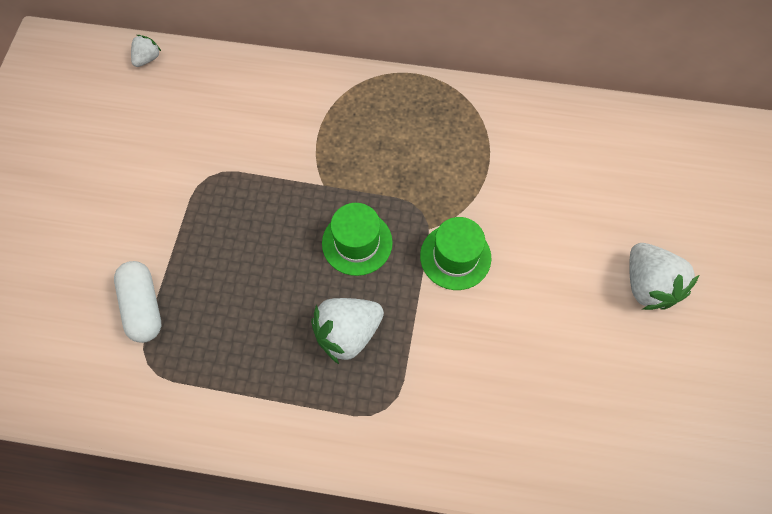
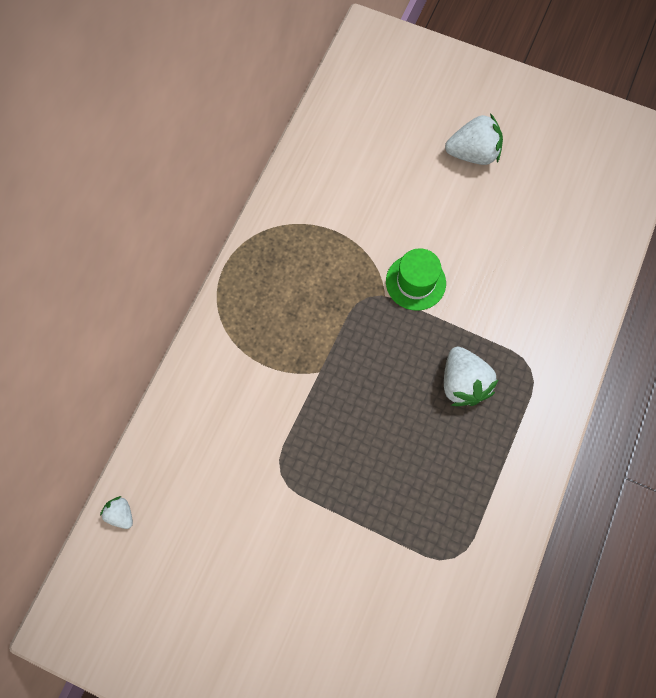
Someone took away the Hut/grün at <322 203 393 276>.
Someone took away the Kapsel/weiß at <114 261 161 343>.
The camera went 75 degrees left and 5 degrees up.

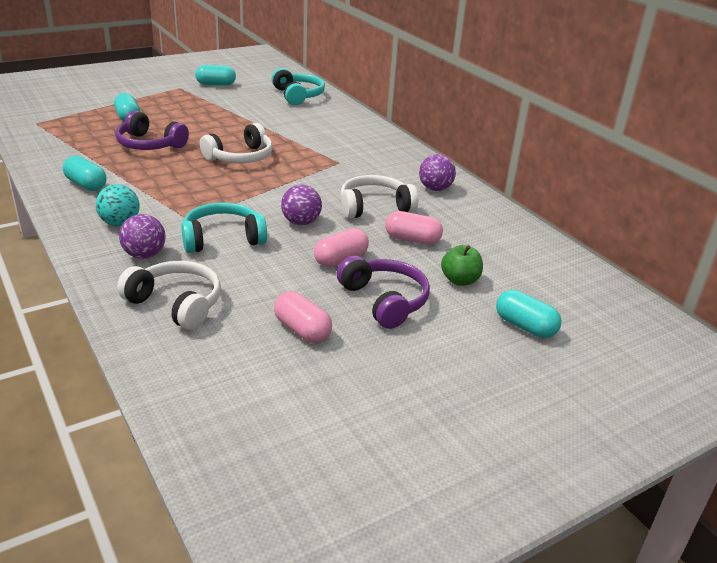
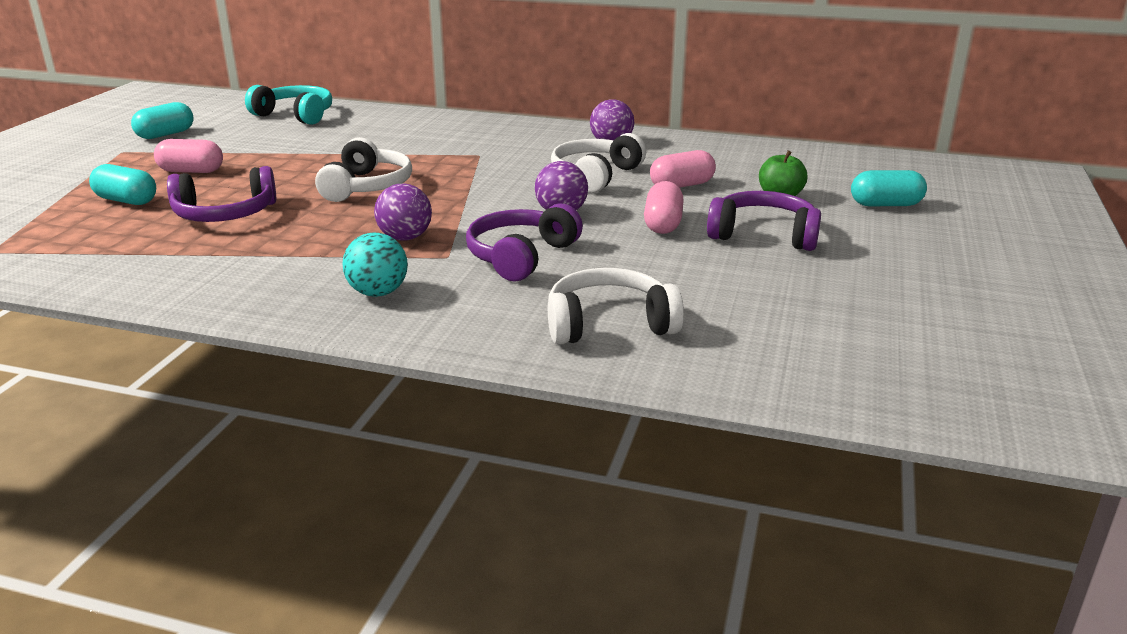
Someone took away the Kapsel/türkis at <63 156 107 191>.
Someone repainted the Kopfhörer/türkis at <181 202 267 253>, which became the Kopfhörer/lila at <466 203 583 281>.
Someone carried the Ball/lila from <119 214 166 259> to <374 184 432 241>.
Someone carried the Kapsel/rosa from <274 291 332 343> to <154 139 223 173>.
The camera went 40 degrees left and 5 degrees down.

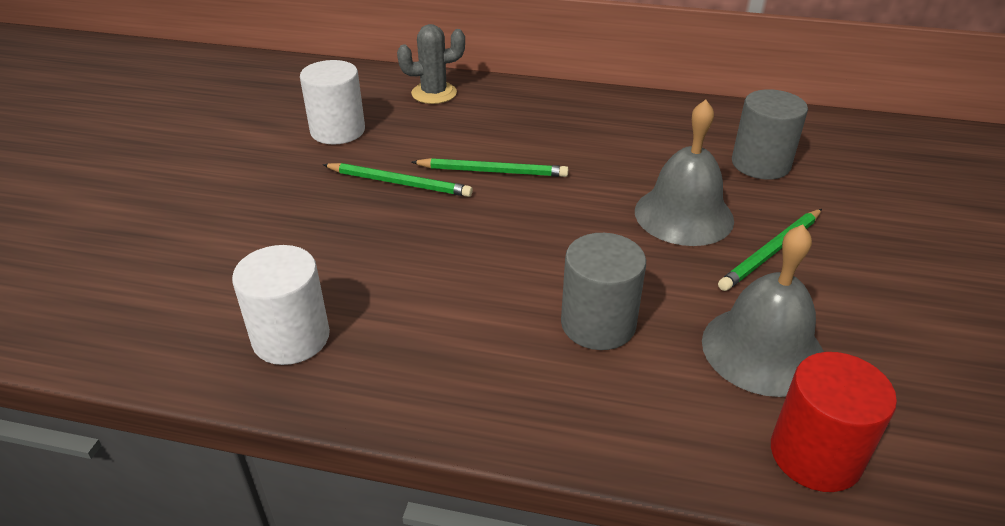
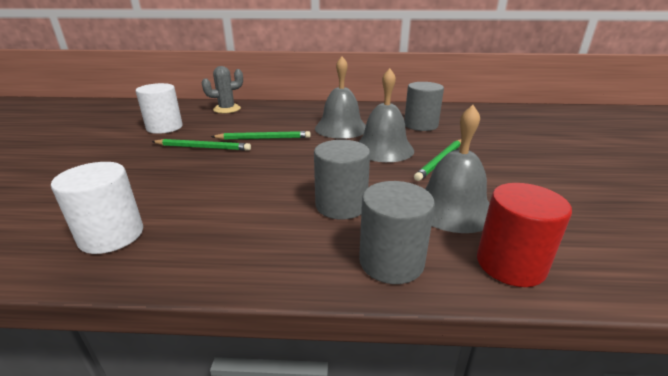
Someone put down the Glocke/grau at <315 56 366 139>.
Someone put down the Vollzylinder/grau at <359 181 435 284>.
The camera went 10 degrees left and 10 degrees down.

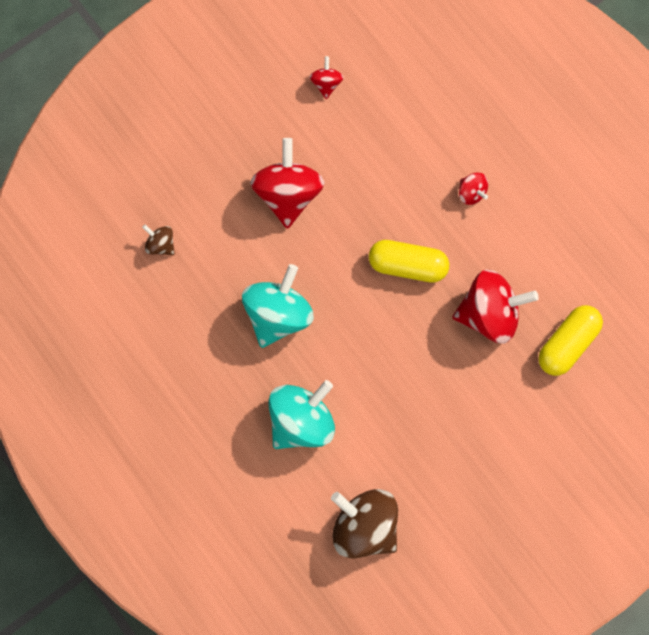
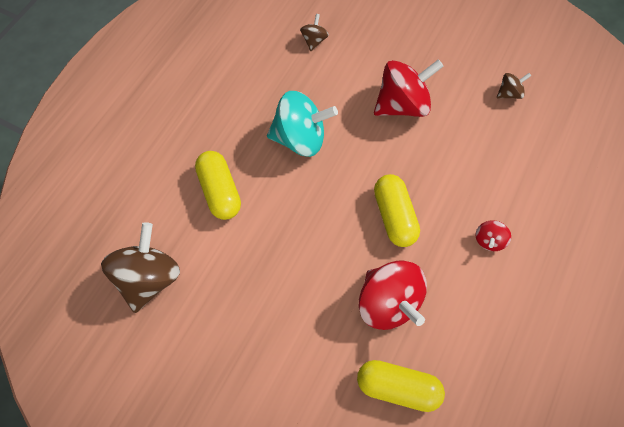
Someone repainted the Kreisel/rot at <310 56 344 99>, which became the Kreisel/braun at <497 73 531 99>.
Someone swapped the Kreisel/türkis at <269 380 335 449> for the Kapsel/gelb at <195 151 241 220>.
The camera went 65 degrees right and 10 degrees down.

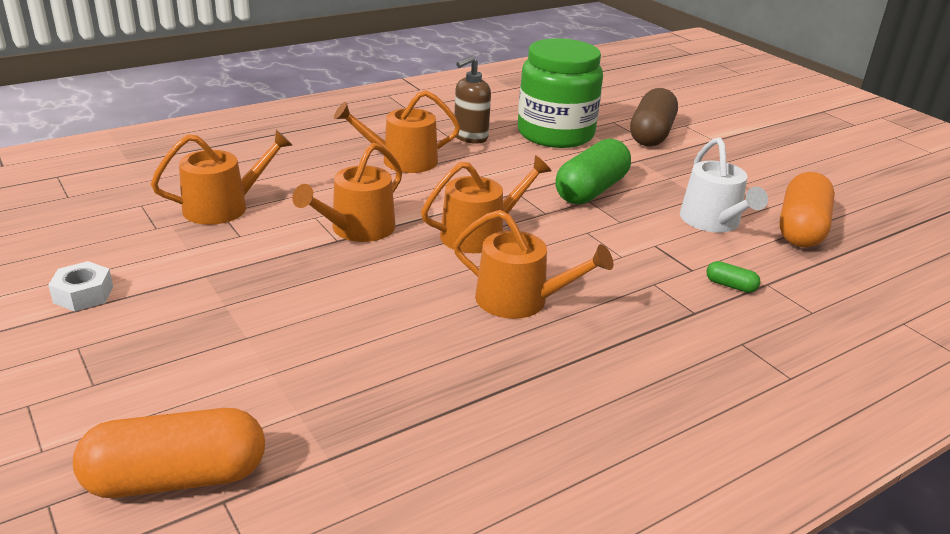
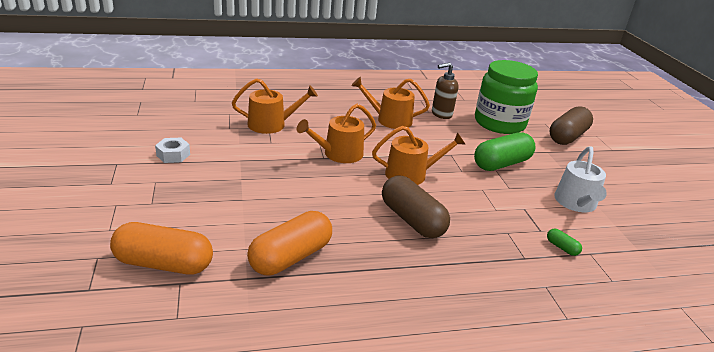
Someone carried the Kapsel/orange from <779 172 835 247> to <247 211 332 275>.
Someone swapped the Gießkanne/orange at <453 210 613 319> for the Kapsel/braun at <382 175 450 238>.
The camera went 20 degrees right and 0 degrees up.

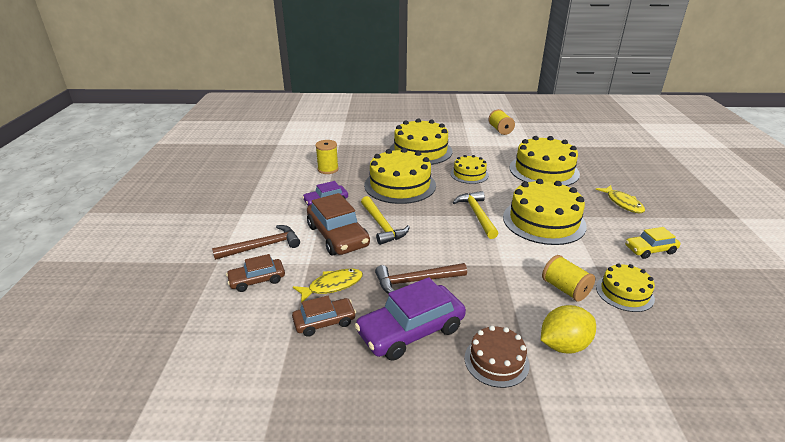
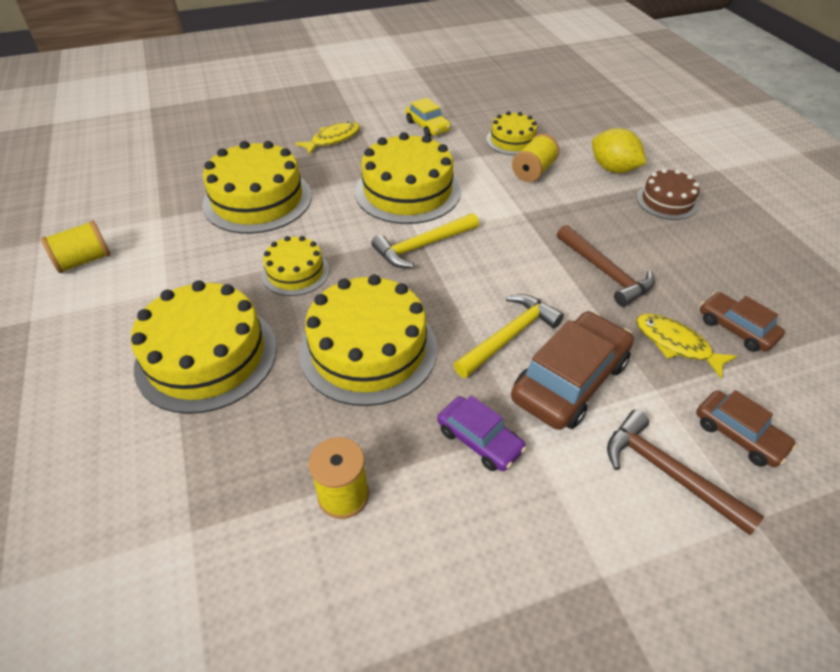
Someone took away the Auto/lila at <354 277 466 361>.
The camera went 110 degrees left and 15 degrees up.

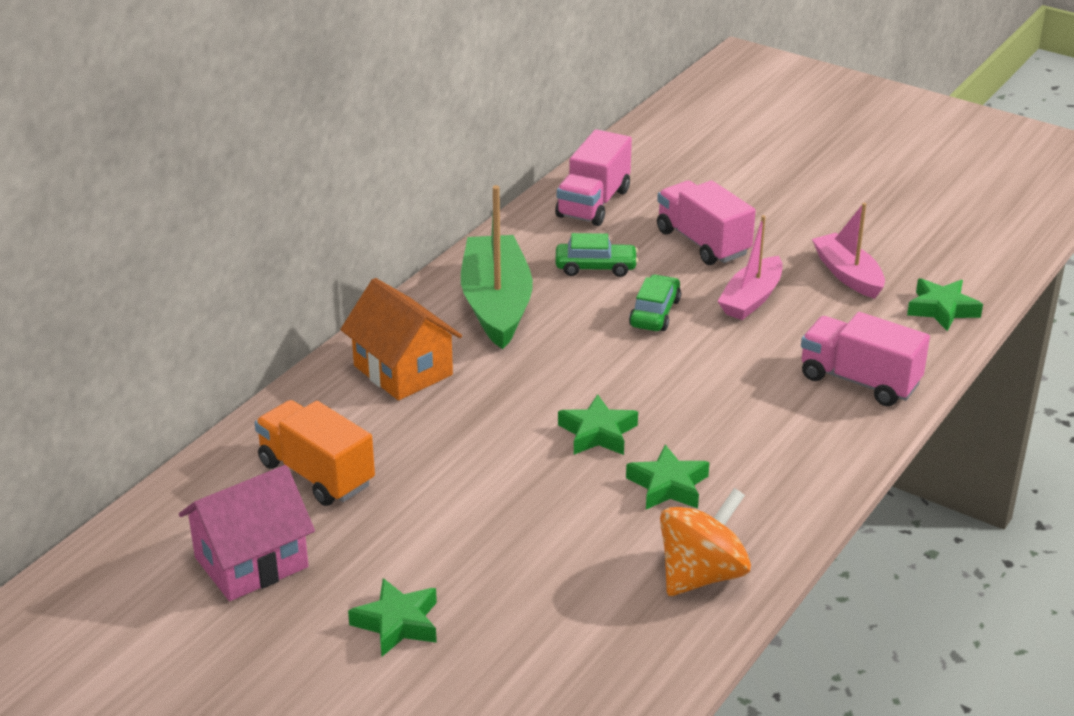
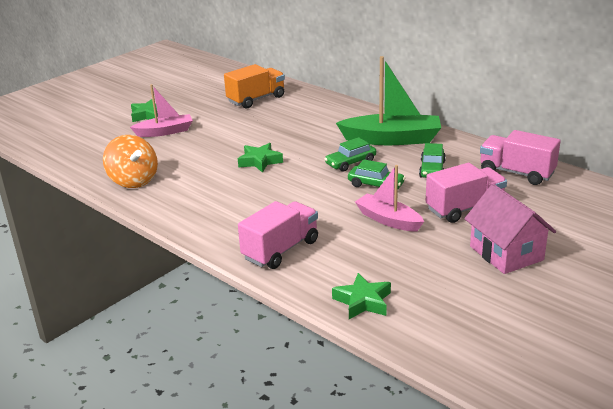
Someone carried the Boot/rosa from <812 203 885 299> to <130 84 193 137>.
Someone took away the Haus/orange at <340 278 462 401>.
Someone took away the Stern/grün at <626 445 709 509>.
Someone carried the Haus/rosa from <179 465 315 601> to <464 184 556 274>.
Someone put down the Auto/grün at <325 137 376 172>.
The camera went 100 degrees right and 5 degrees down.

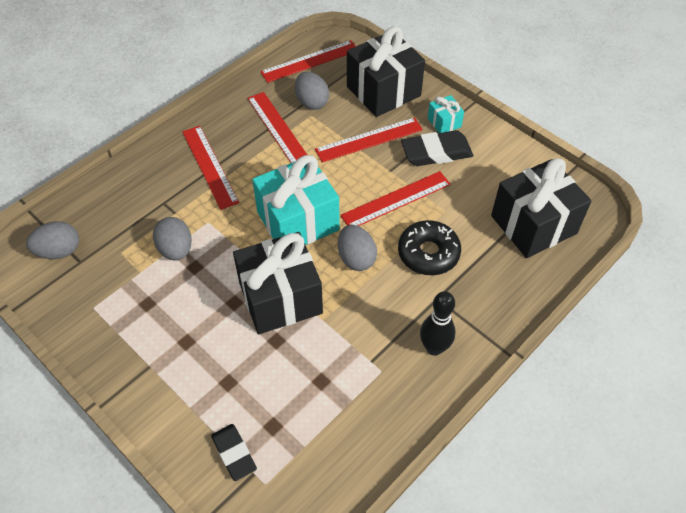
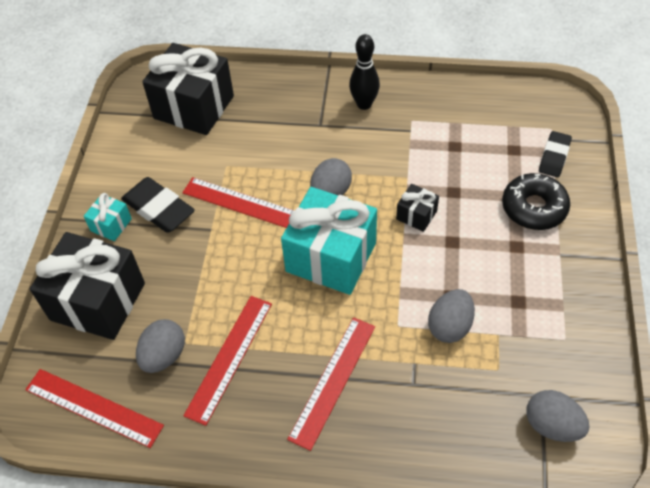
Someone took away the Lineal/rot at <315 117 423 162>.
Someone carried the Donut/schwarz from <398 220 461 275> to <502 173 570 230>.
Someone scaled the Geschenk/schwarz at <233 232 323 334> by 0.45.
The camera went 125 degrees left and 0 degrees up.

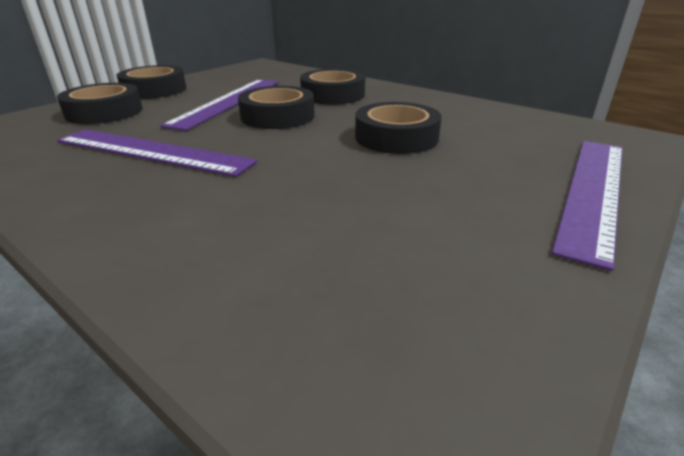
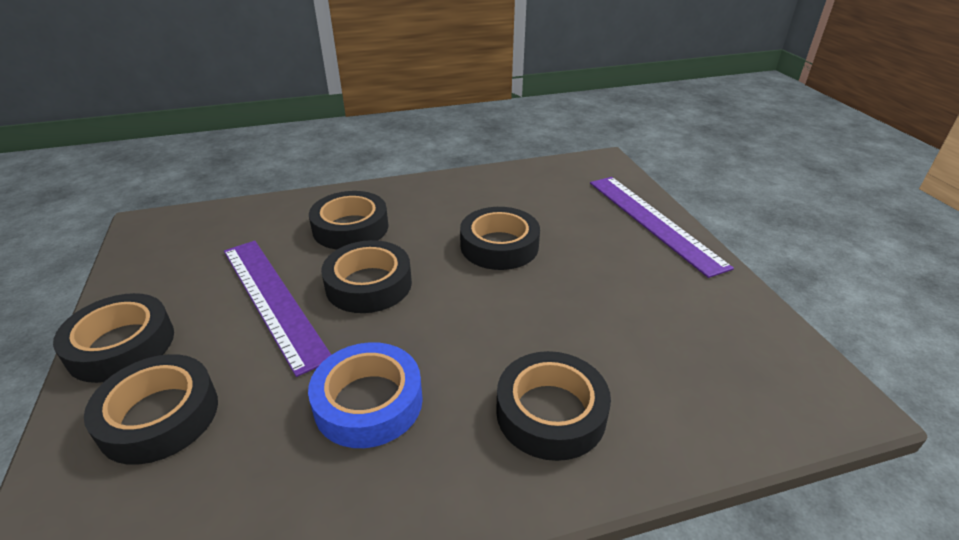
Someone swapped the Lineal/lila at <57 129 257 177> for the Klebeband/blau at <308 342 423 448>.
Someone put down the Klebeband/schwarz at <496 351 611 461>.
The camera went 55 degrees left and 5 degrees up.

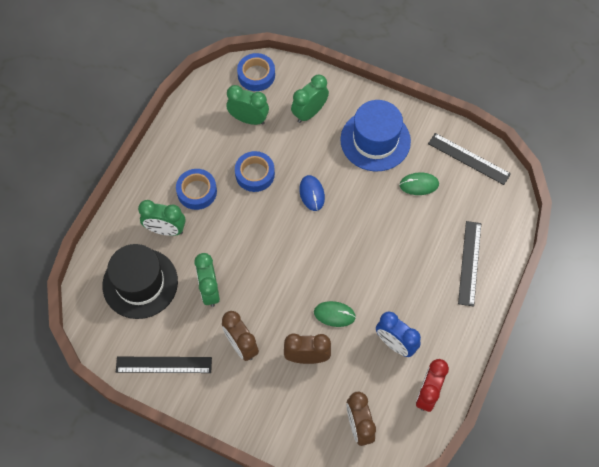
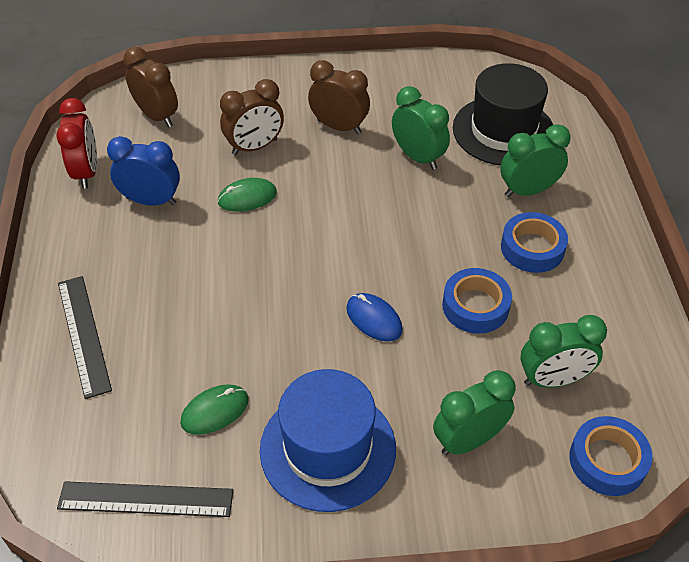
Someone rotated the Wecker/grün at <291 75 329 123> by 135 degrees counterclockwise.
Someone took away the Lineal/schwarz at <116 357 212 373>.
The camera went 150 degrees right and 15 degrees down.

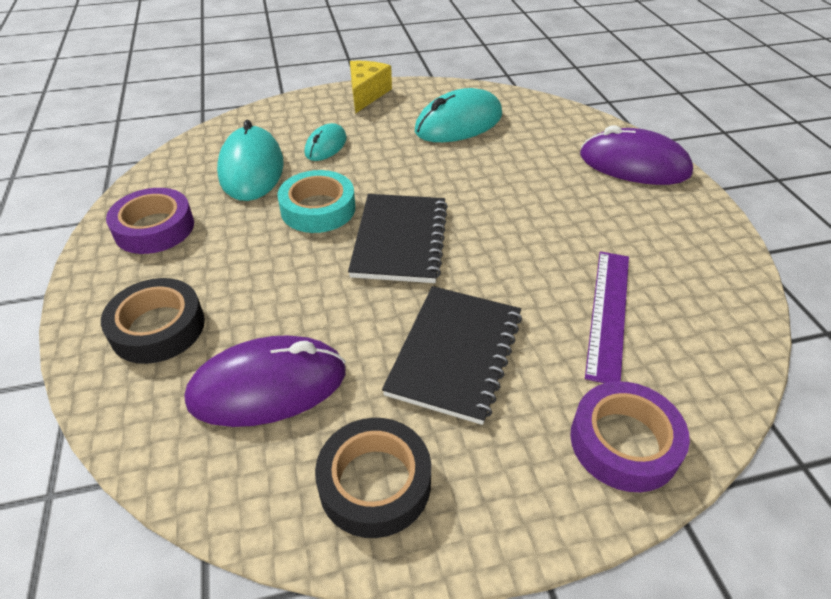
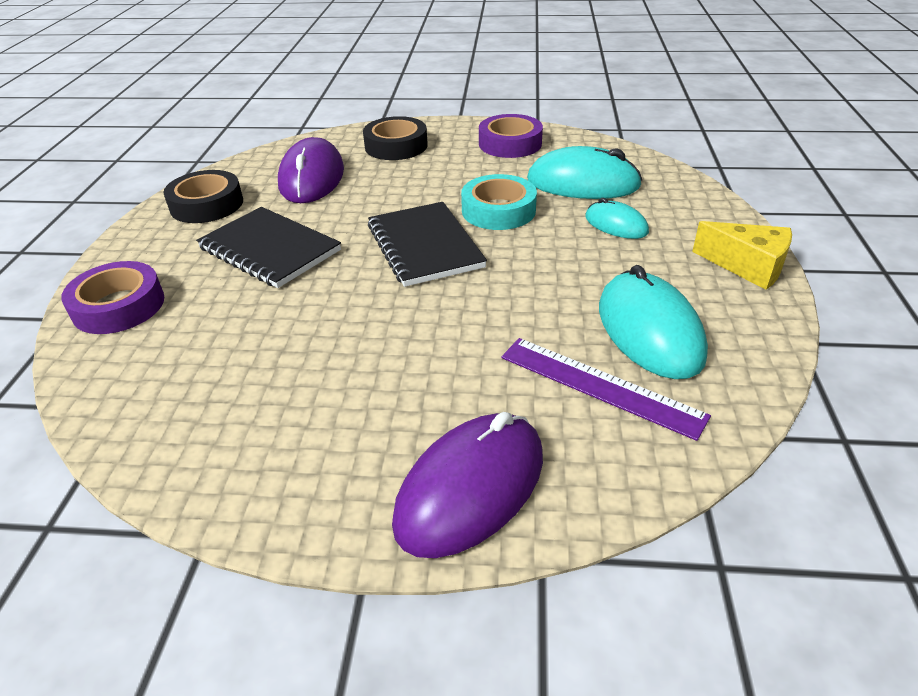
Someone rotated the Notizbuch/schwarz at <348 194 448 283> by 45 degrees clockwise.
Someone carried the Lineal/lila from <585 251 629 383> to <501 338 711 441>.
The camera went 110 degrees right and 5 degrees down.

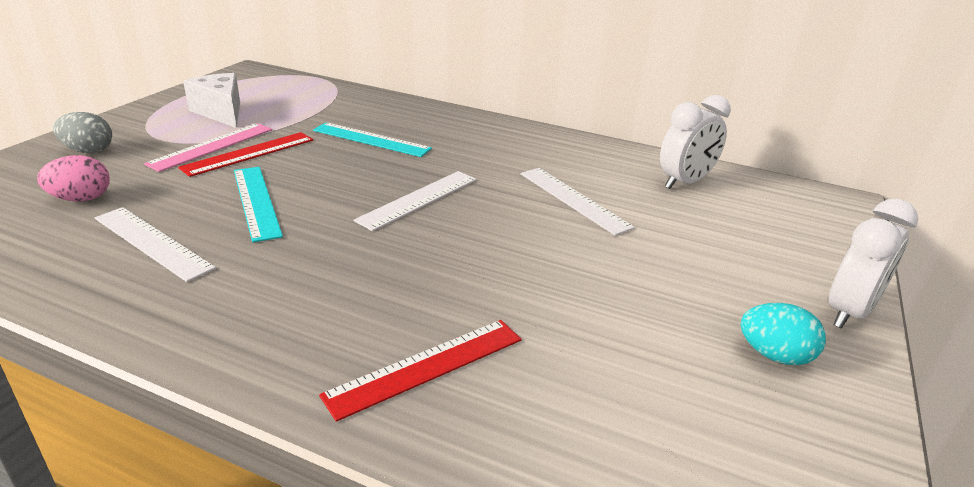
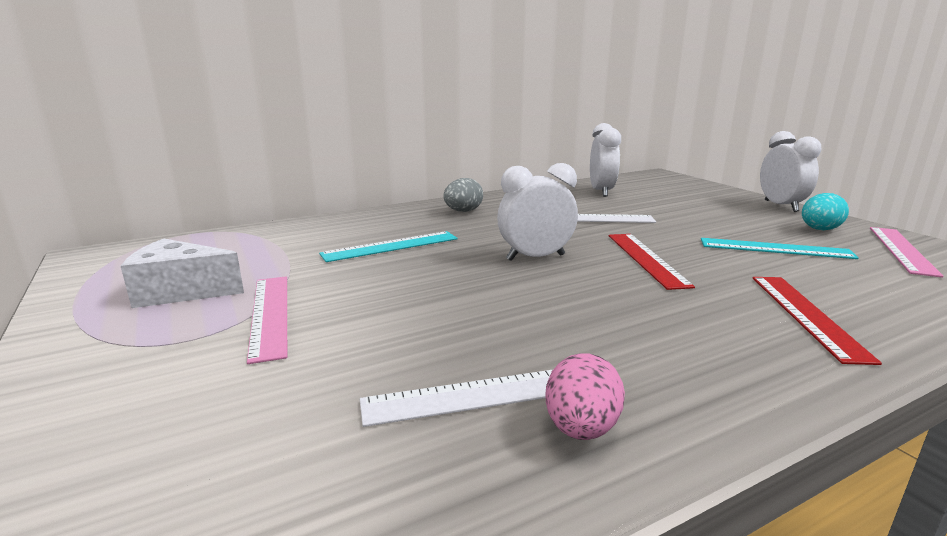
Someone carried the Ei/grau from <53 112 112 153> to <443 178 483 212>.
Someone carried the Lineal/rot from <178 132 313 177> to <609 234 695 290>.
Someone carried the Ei/rosa from <37 155 110 201> to <545 353 625 440>.
Someone carried the Lineal/türkis from <234 167 283 242> to <701 238 859 259>.
Someone swapped the Lineal/weiß at <354 171 476 231> for the Wecker/weiß at <497 163 578 261>.
Someone put down the Lineal/rosa at <870 227 943 278>.
The camera went 50 degrees left and 10 degrees down.

